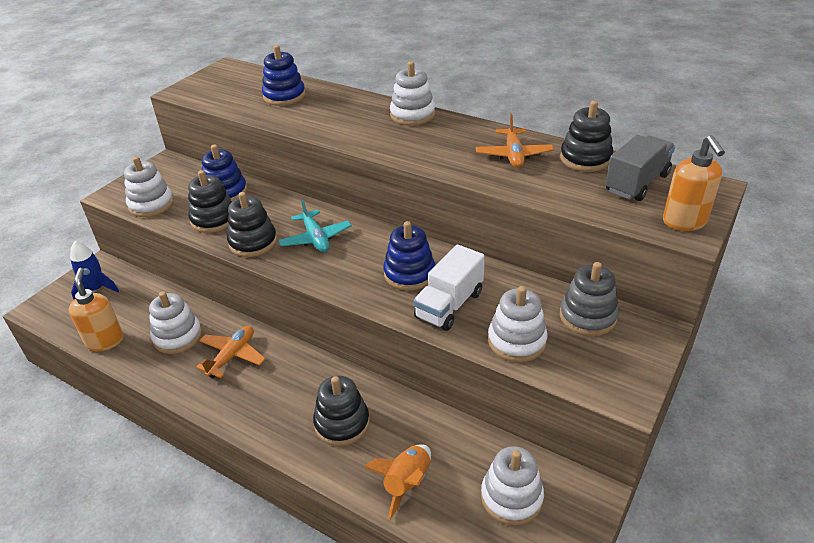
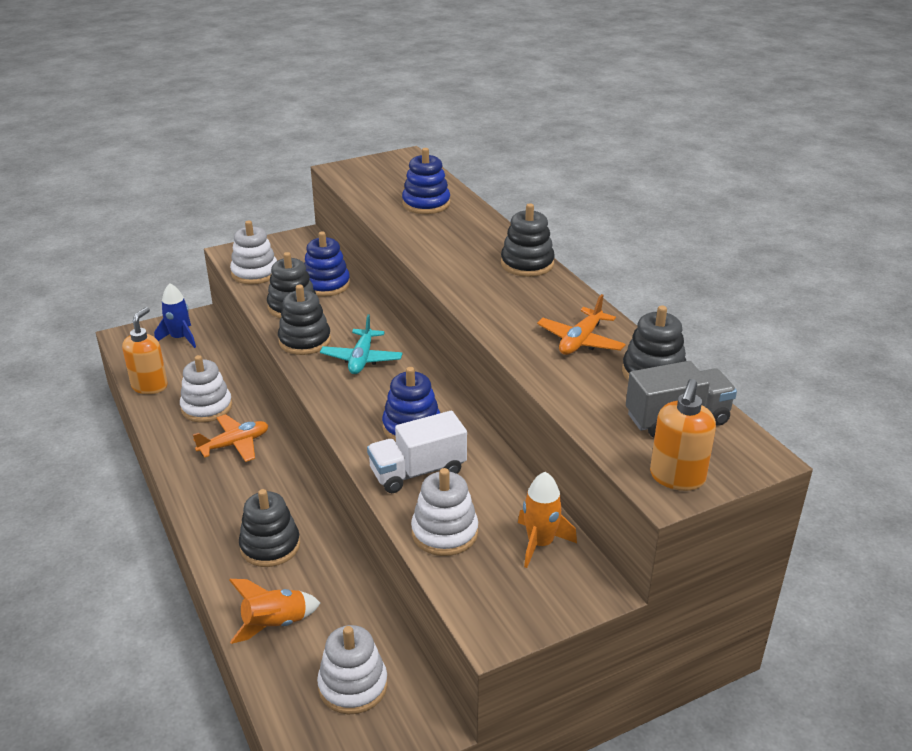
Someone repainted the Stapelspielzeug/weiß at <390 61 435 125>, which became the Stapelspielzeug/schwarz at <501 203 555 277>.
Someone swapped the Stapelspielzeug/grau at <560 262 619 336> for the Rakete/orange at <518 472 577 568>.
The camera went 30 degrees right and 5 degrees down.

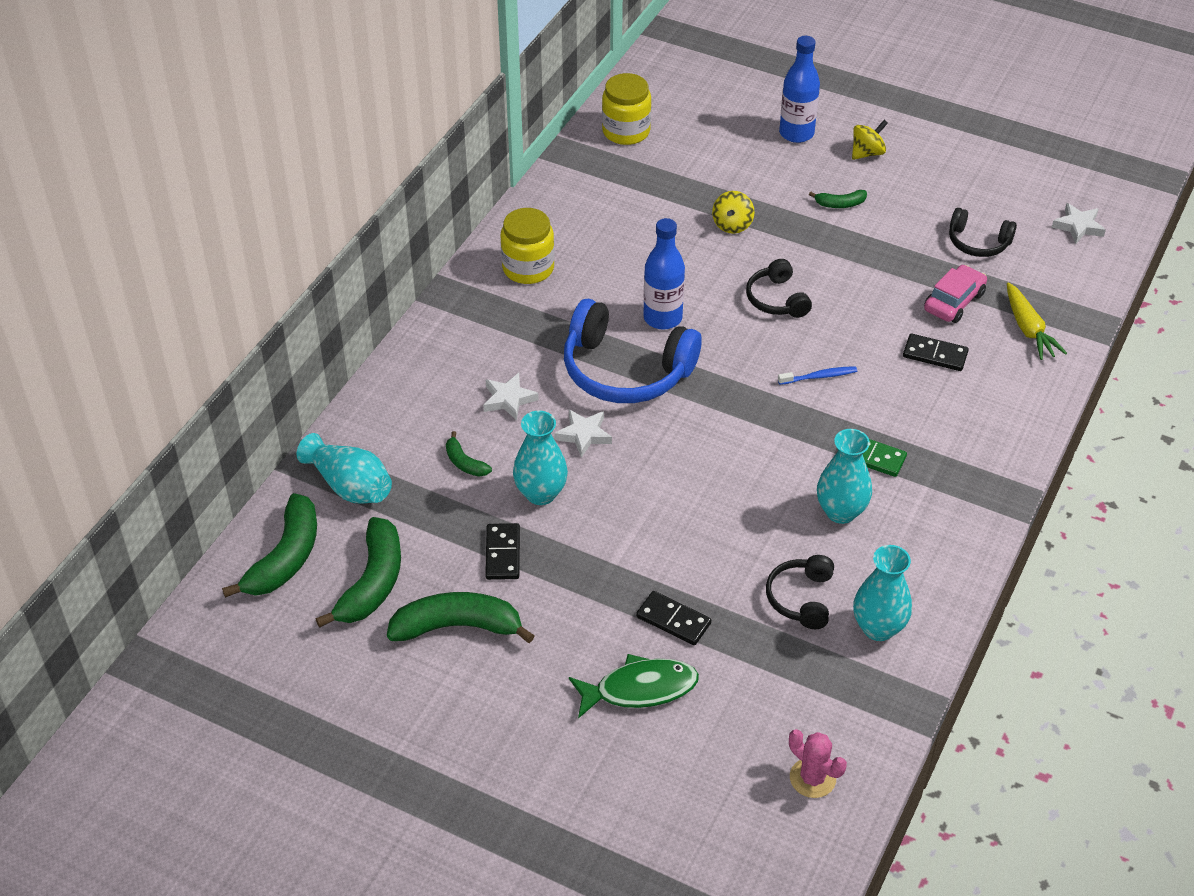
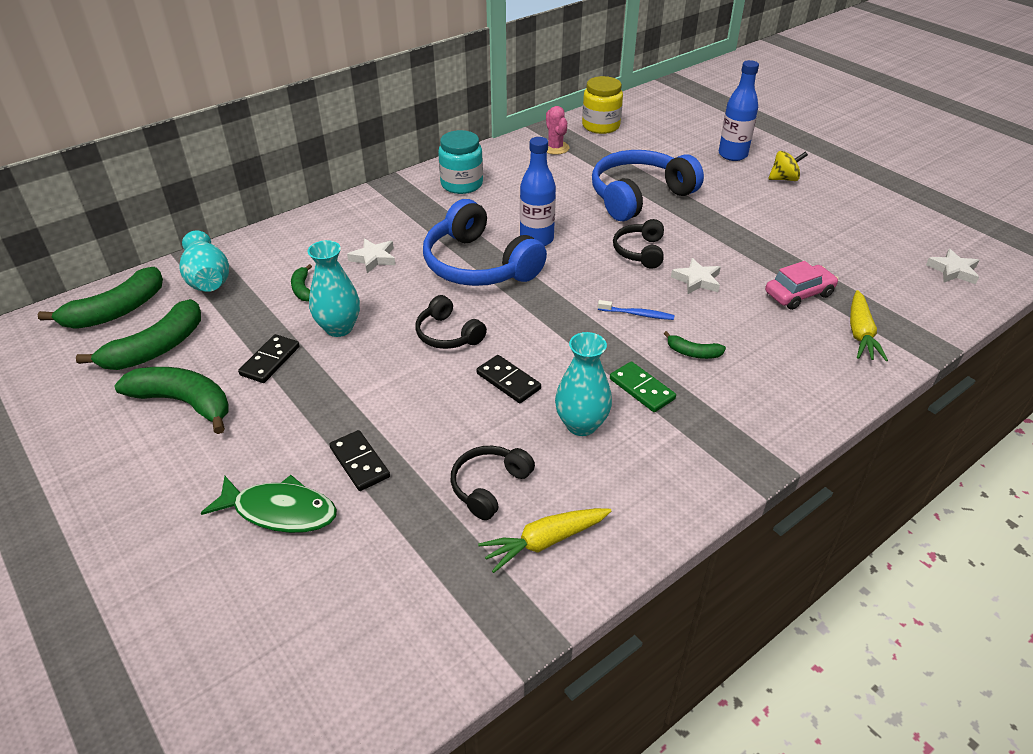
Someone carried the Banane/grün from <809 190 867 208> to <664 331 726 359>.
Someone swapped the Kreisel/gelb at <712 191 755 234> for the Kopfhörer/blau at <592 150 704 221>.
Someone repainted the Einmachglas/gelb at <501 208 554 284>, which became the Einmachglas/türkis at <438 130 483 194>.
Someone carried the Kopfhörer/schwarz from <949 208 1017 257> to <416 295 487 349>.
Someone carried the Dominostein/schwarz from <903 334 969 371> to <476 355 541 403>.
Someone carried the Stern/weiß from <554 409 612 458> to <671 258 721 294>.
Someone swapped the Vase/türkis at <853 545 912 641> for the Karotte/gelb at <478 508 611 573>.
Someone carried the Kaktus/rosa from <789 729 847 798> to <546 106 569 155>.
The camera went 25 degrees right and 5 degrees down.

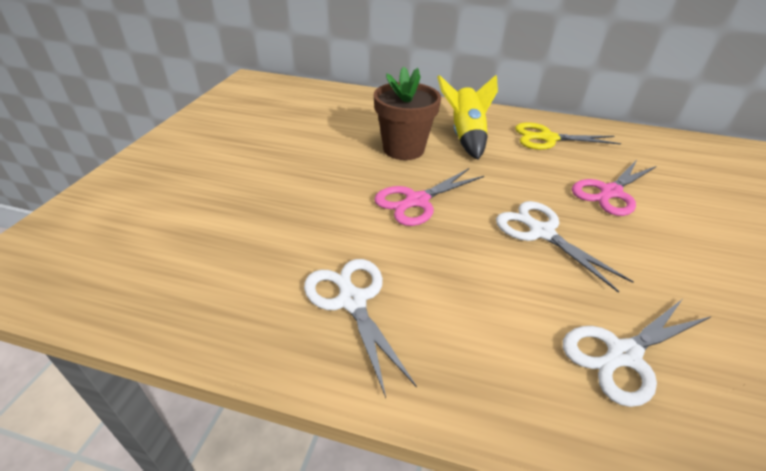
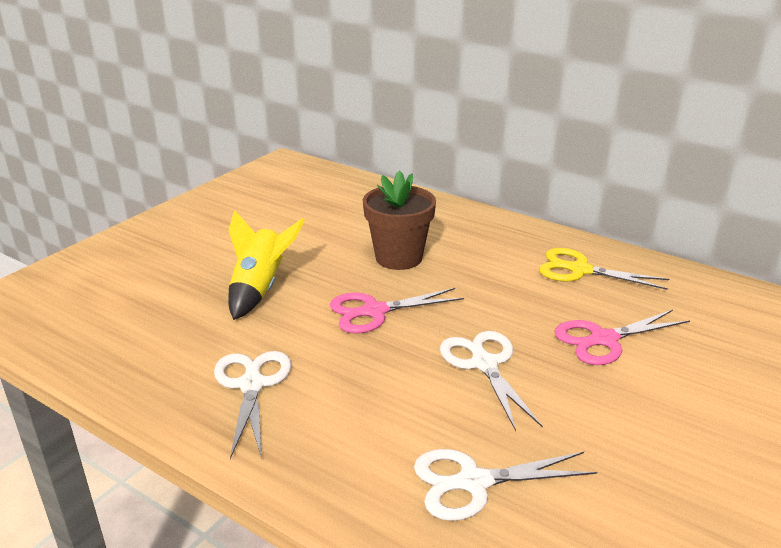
Someone carried the Rakete/gelb from <437 75 498 160> to <228 210 305 320>.
The camera went 20 degrees right and 10 degrees down.

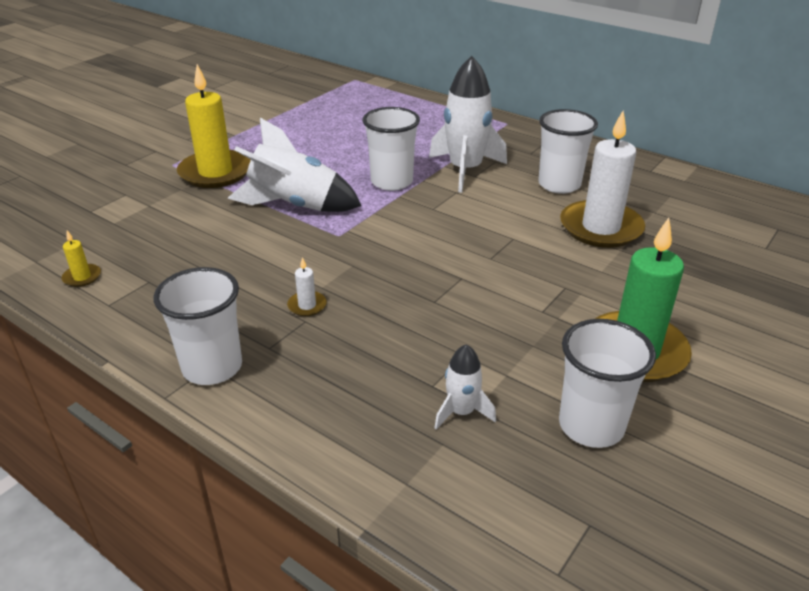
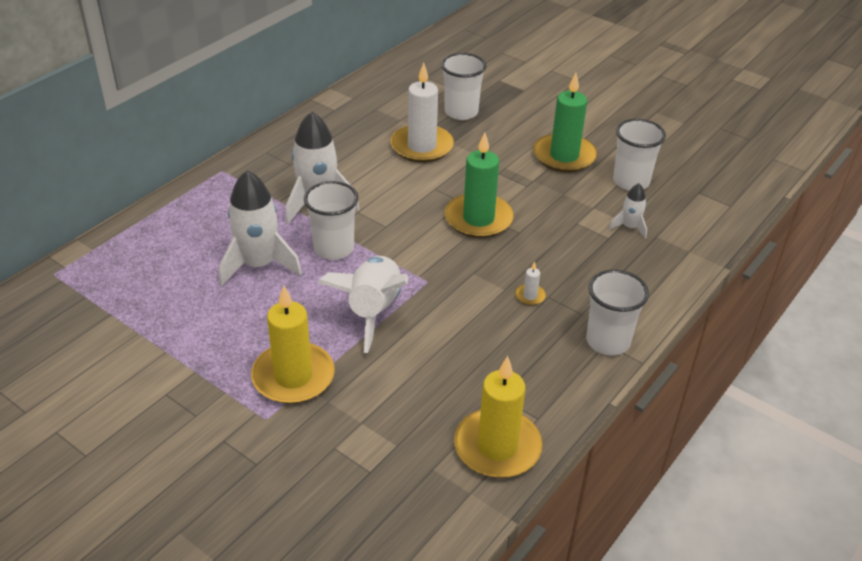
Someone carried the Becher/weiß from <538 109 598 194> to <441 53 486 120>.
Someone scaled the Kerze/gelb at <62 230 101 287> by 2.45.
Someone put down the Kerze/grün at <445 132 514 238>.
Someone put down the Rakete/weiß at <219 170 302 286>.
The camera went 90 degrees left and 5 degrees up.

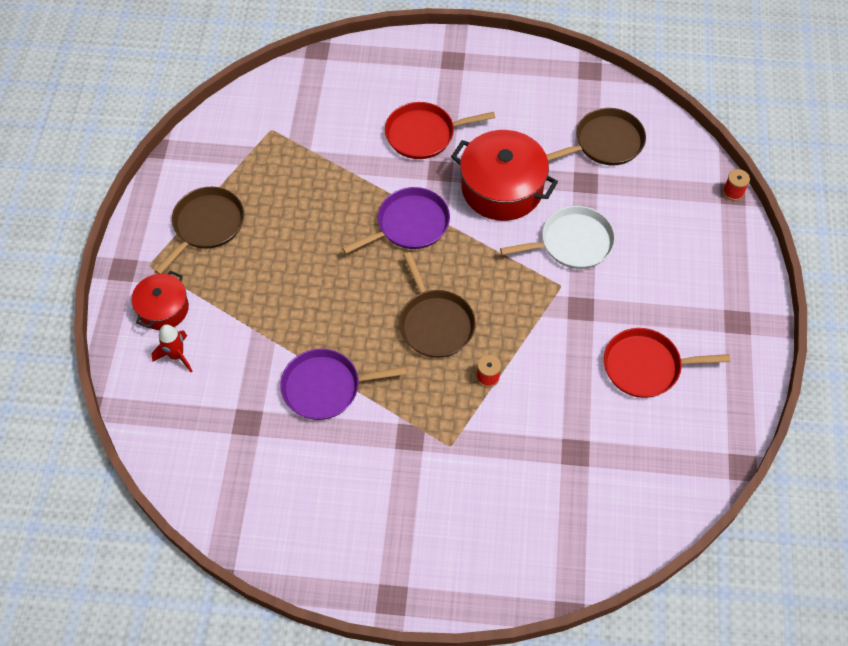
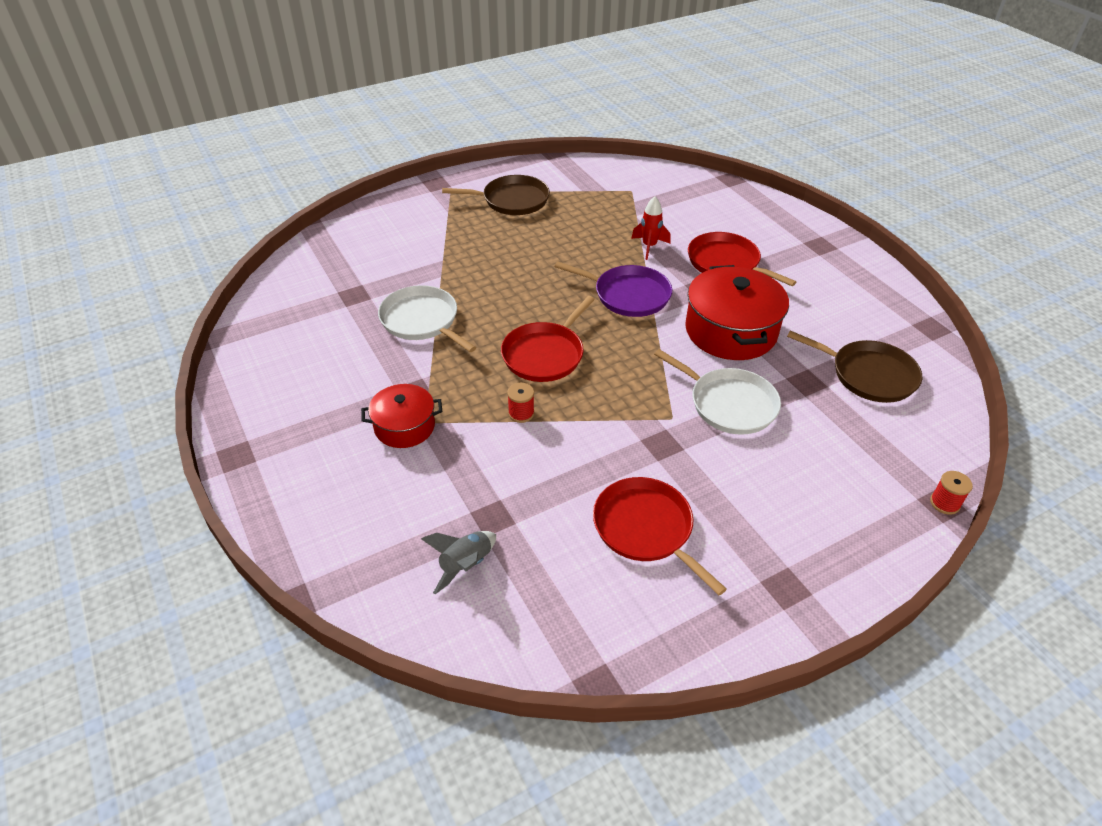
Someone repainted the Pfanne/braun at <399 252 476 358>, which became the Pfanne/rot at <501 296 595 382>.
Someone carried the Kochtopf/rot from <132 271 189 330> to <361 384 442 448>.
Someone carried the Rakete/rot from <151 325 192 372> to <631 197 671 260>.
Someone repainted the Pfanne/lila at <280 349 407 420>, which became the Pfanne/weiß at <378 285 476 352>.
Someone put down the Rakete/grau at <421 531 496 594>.
The camera went 55 degrees right and 15 degrees down.

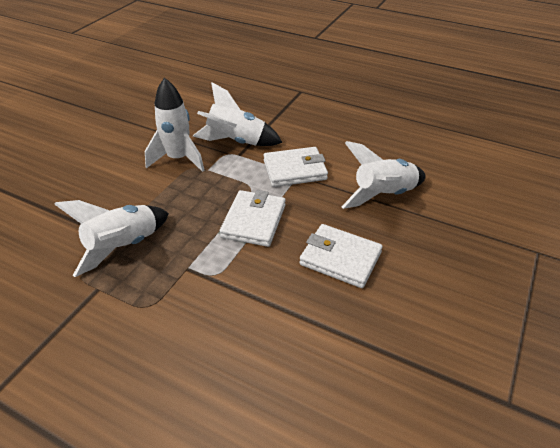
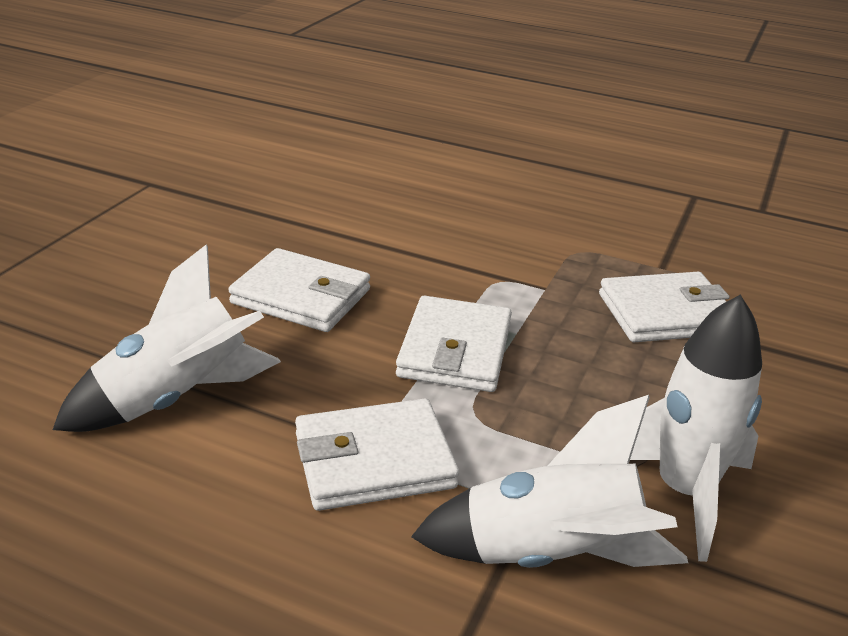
Someone swapped the Rakete/weiß at <54 200 169 277> for the Geldbörse/weiß at <599 272 730 342>.
The camera went 175 degrees right and 10 degrees down.

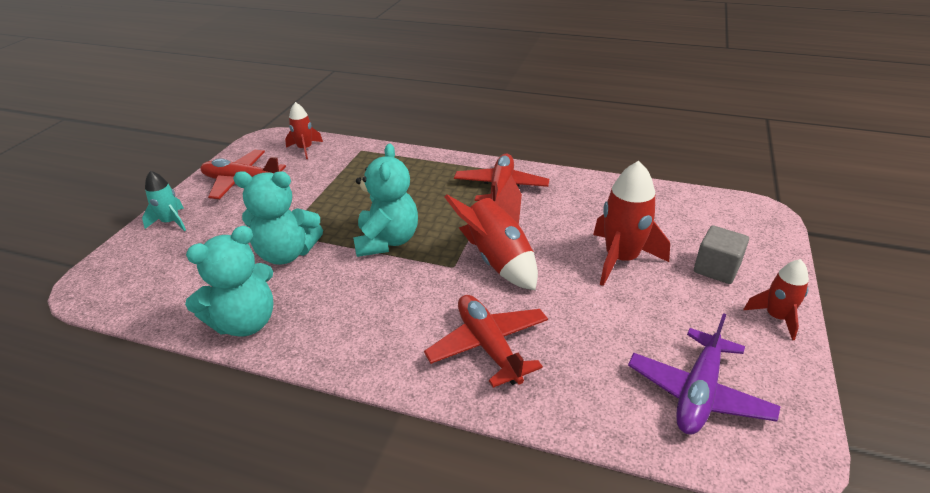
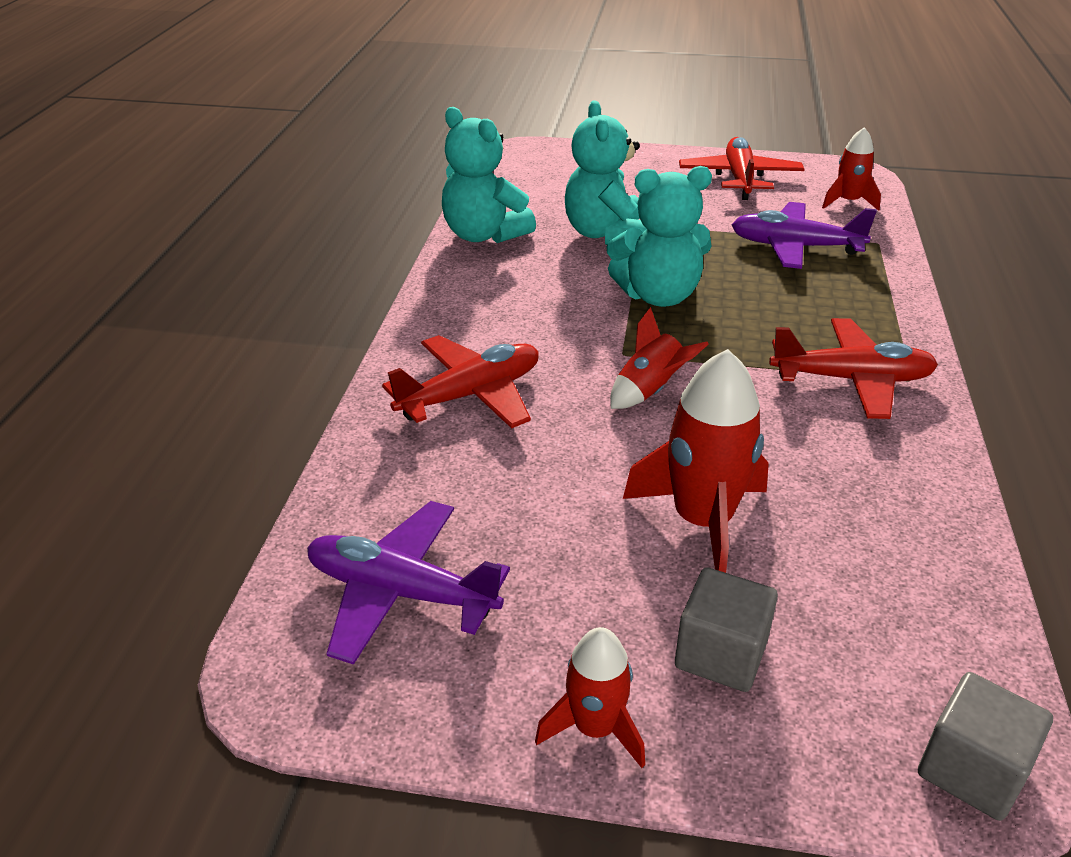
Someone took away the Rakete/türkis at <142 171 186 231>.
Someone scaled the Rakete/rot at <444 175 538 290> by 0.59.
Someone put down the Flugzeug/lila at <732 202 877 269>.
Someone put down the Kubus/grau at <918 672 1053 821>.
The camera went 80 degrees right and 0 degrees up.

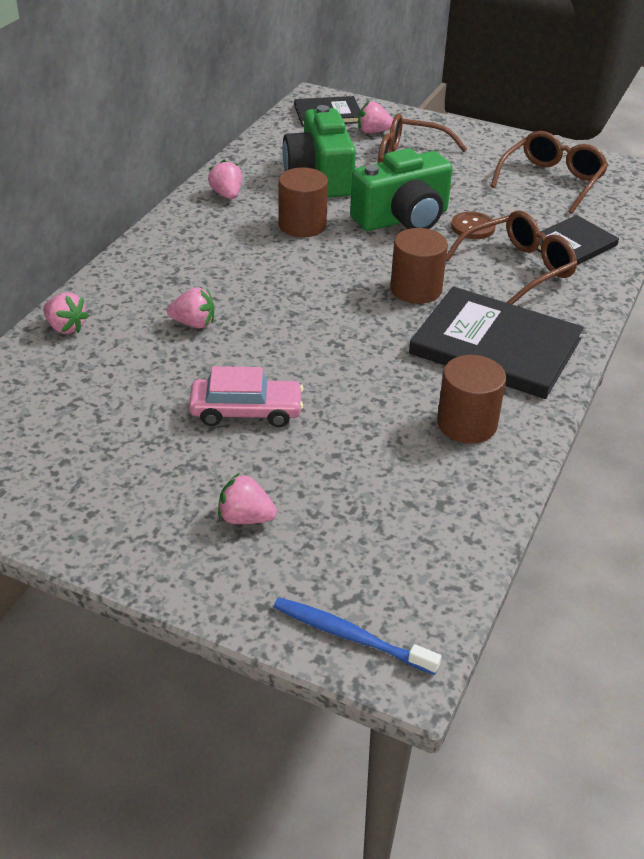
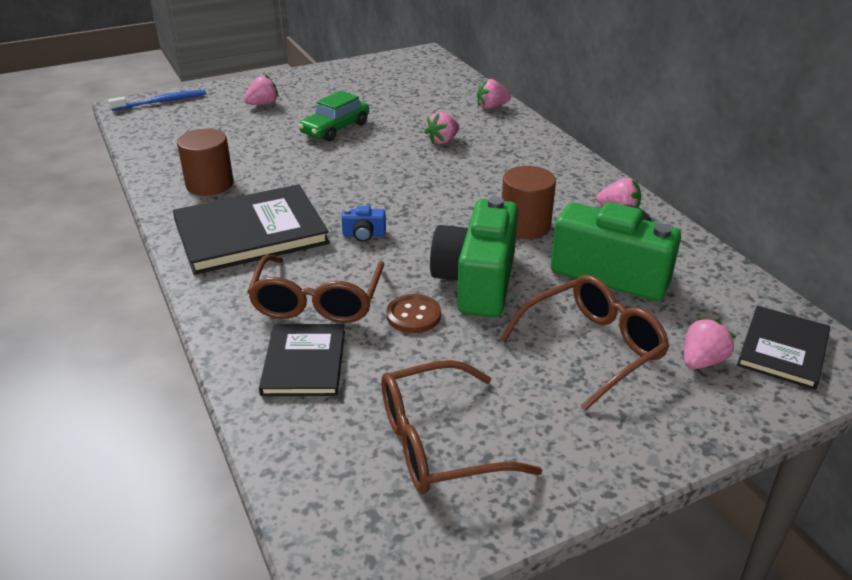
Someone rotated the Brille/braun at <491 131 608 214> by 90 degrees clockwise.
Someone swapped the Vollzylinder/braun at <390 228 448 304> for the Kamera/blau at <341 206 386 242>.
Someone repainted the Auto/rosa at <189 366 304 427>, which became the Auto/grün at <298 91 369 141>.
The camera went 130 degrees right and 5 degrees down.

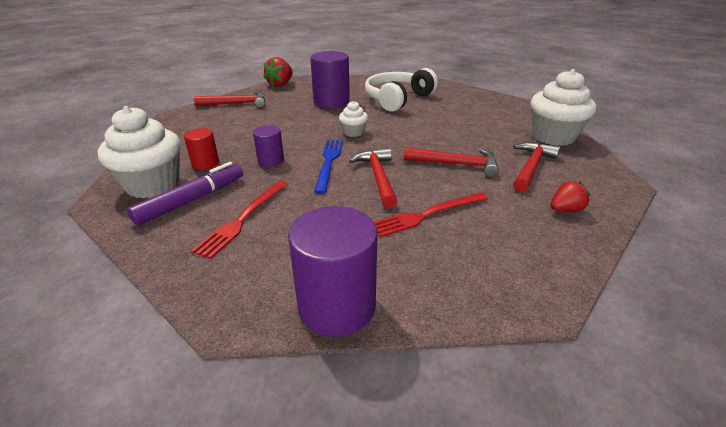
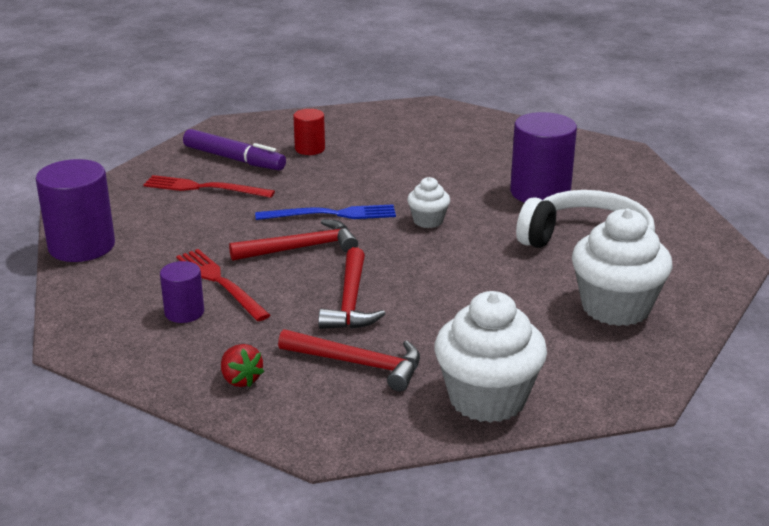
Someone took away the Erdbeere/rot at <263 57 293 87>.
Someone took away the Hammer/rot at <194 91 265 108>.
Someone carried the Muffin/weiß from <98 106 181 199> to <572 209 672 326>.
Someone carried the Vollzylinder/lila from <253 126 284 167> to <160 261 204 323>.
The camera went 80 degrees right and 5 degrees down.

